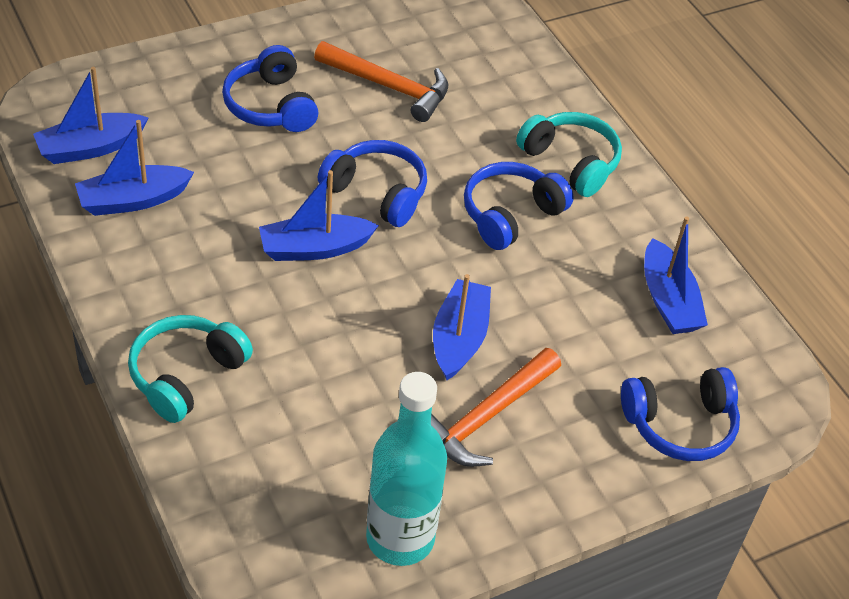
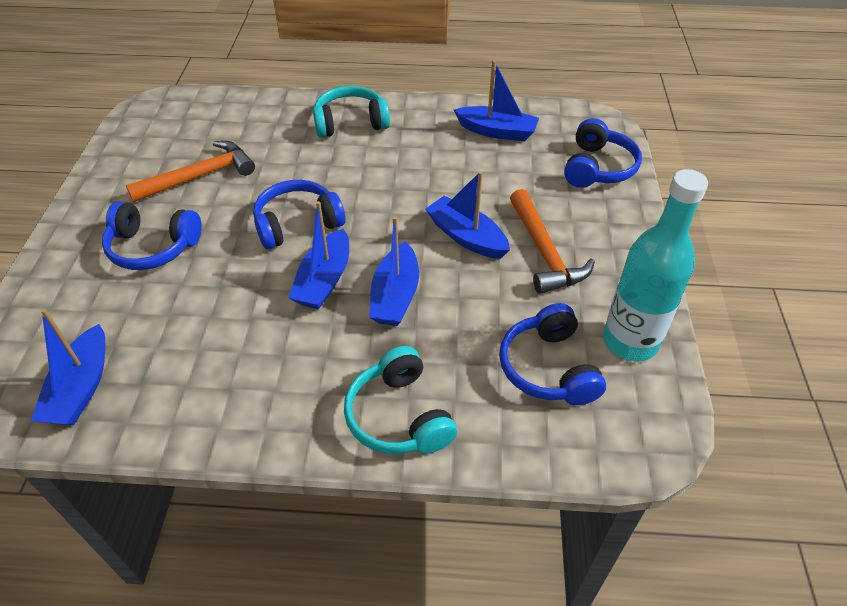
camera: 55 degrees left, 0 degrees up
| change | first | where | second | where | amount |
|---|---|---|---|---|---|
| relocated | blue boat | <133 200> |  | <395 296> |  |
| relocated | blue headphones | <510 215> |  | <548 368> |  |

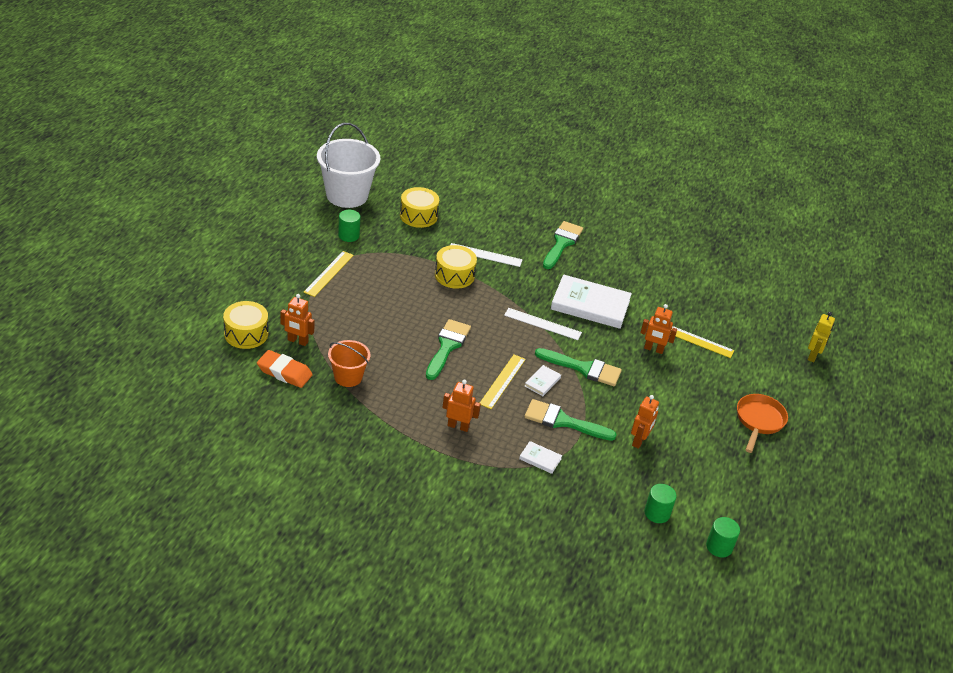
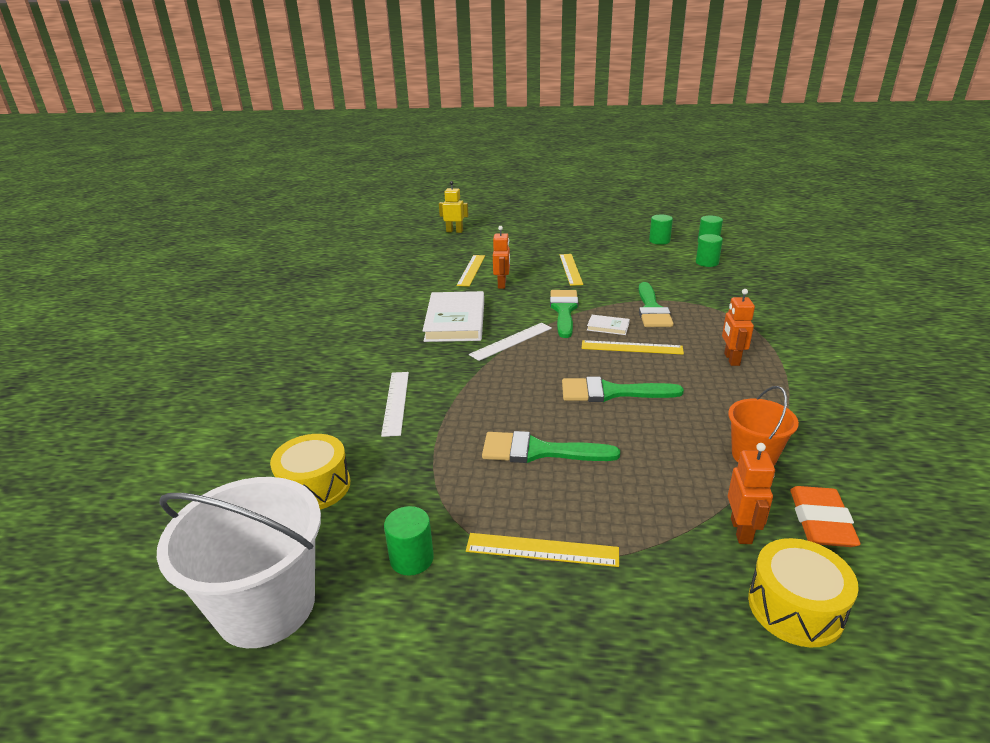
camera: 100 degrees left, 10 degrees down
| change | first | where | second | where | amount |
|---|---|---|---|---|---|
| missing | yellow drum | <454 275> |  |  |  |
| spun | white ruler | <542 324> |  | <511 341> | 45 degrees clockwise |
| missing | white book | <540 459> |  |  |  |
| relocated | green brush | <562 243> |  | <538 451> |  |
| missing | orange robot | <639 441> |  |  |  |
| missing | orange pan | <759 421> |  |  |  |
| appeared |  |  | yellow ruler | <570 269> |  |
| appeared |  |  | green cylinder | <659 241> |  |

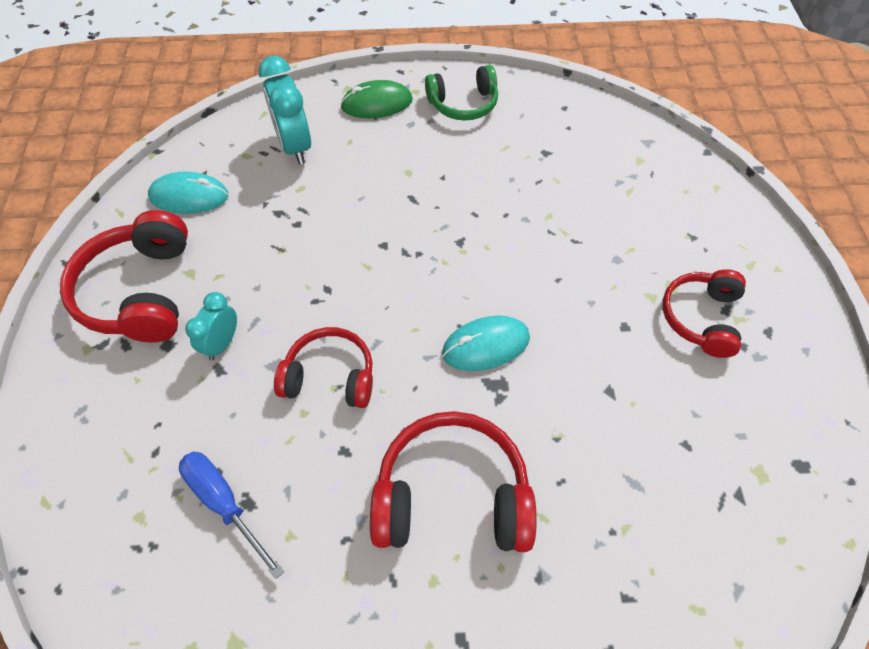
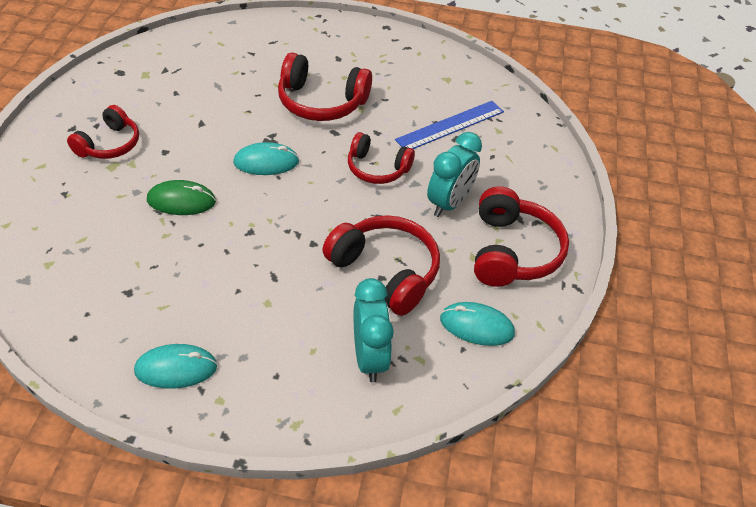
camera: 170 degrees left, 10 degrees down
| change | first | where | second | where | amount |
|---|---|---|---|---|---|
| exchanged | blue screwdriver | <224 503> | blue ruler | <450 126> |  |
| size | turquoise clock | <222 343> |  | <449 203> | x1.66 |
| relocated | green mouse | <377 103> |  | <181 201> |  |
| exchanged | green headphones | <463 104> | turquoise mouse | <176 368> |  |
| appeared |  |  | red headphones | <385 271> |  |

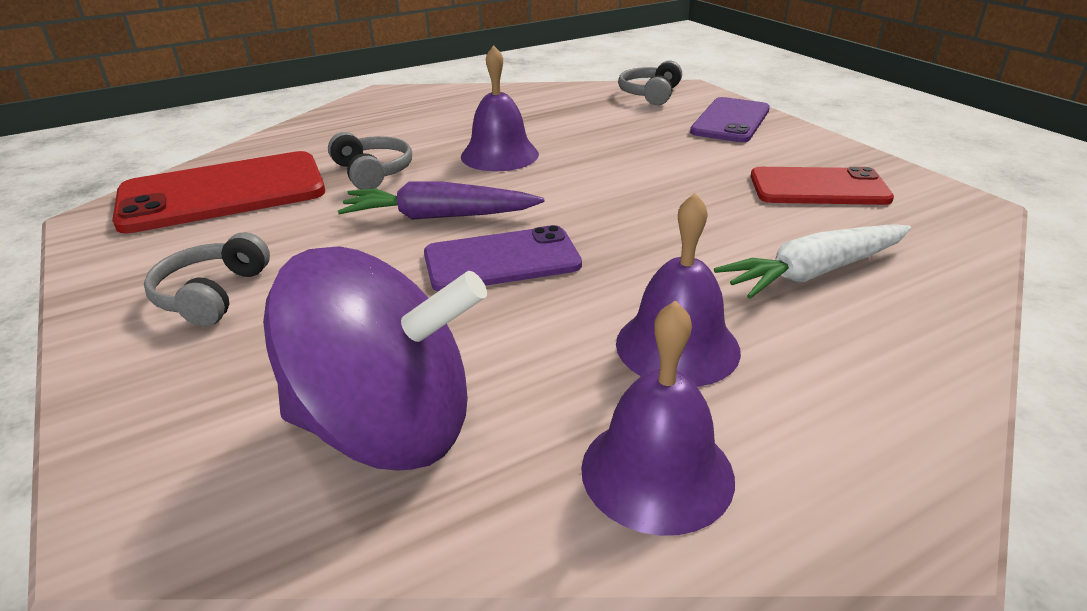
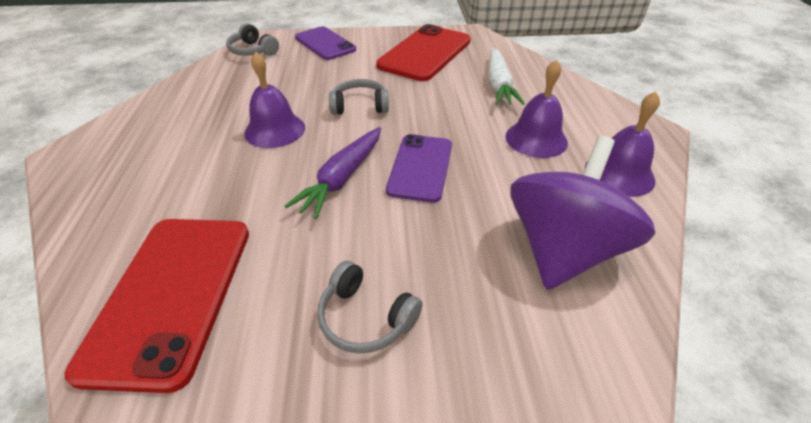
camera: 65 degrees left, 10 degrees up
| change | first | where | second | where | amount |
|---|---|---|---|---|---|
| relocated | grey headphones | <372 172> |  | <360 106> |  |
| size | red phone | <818 188> |  | <425 53> | x1.53 |

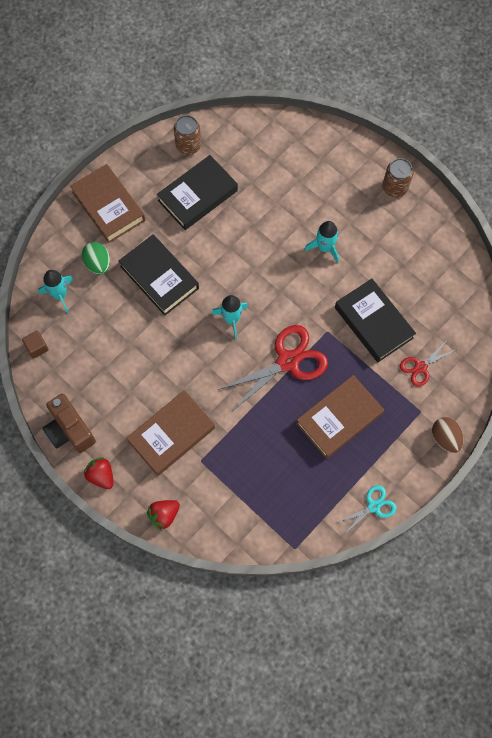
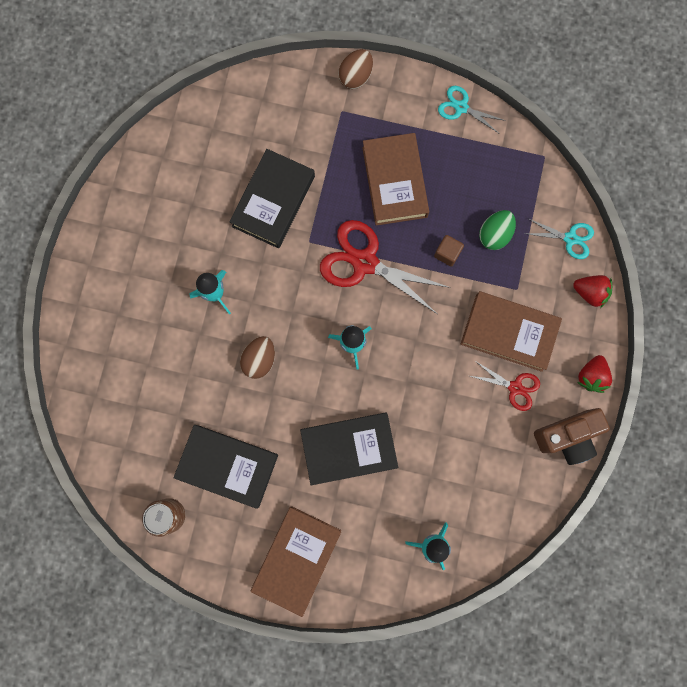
camera: 120 degrees left, 10 degrees up
| change | first | where | second | where | amount |
|---|---|---|---|---|---|
| relocated | brown cube | <37 347> |  | <447 253> |  |
| spun | brown camera | <69 430> |  | <567 437> | 45 degrees clockwise |
| relocated | green egg | <98 264> |  | <494 234> |  |
| spun | black book | <159 277> |  | <349 448> | 60 degrees clockwise |
| spun | brown book | <339 419> |  | <395 182> | 60 degrees clockwise |
| missing | brown can | <395 188> |  |  |  |
| relocated | red scissors | <420 367> |  | <515 388> |  |
| appeared |  |  | brown egg | <259 359> |  |
| appeared |  |  | turquoise scissors | <570 239> |  |

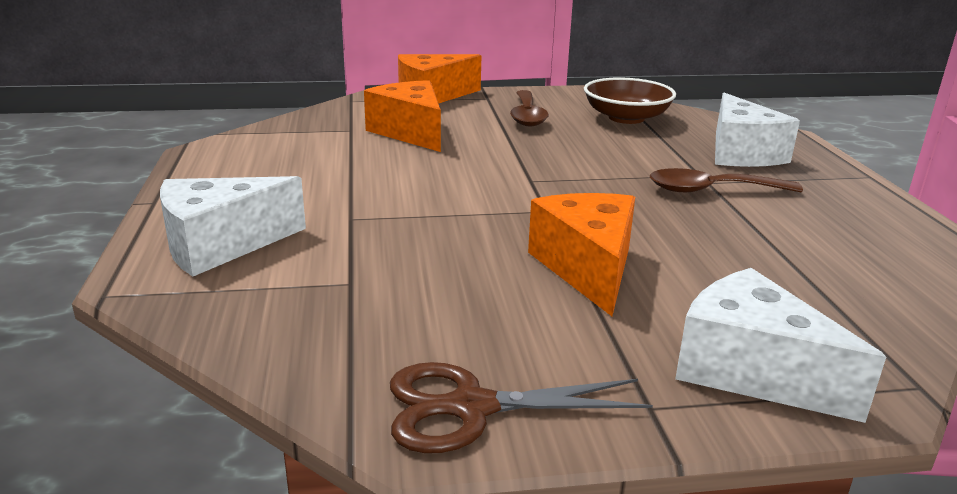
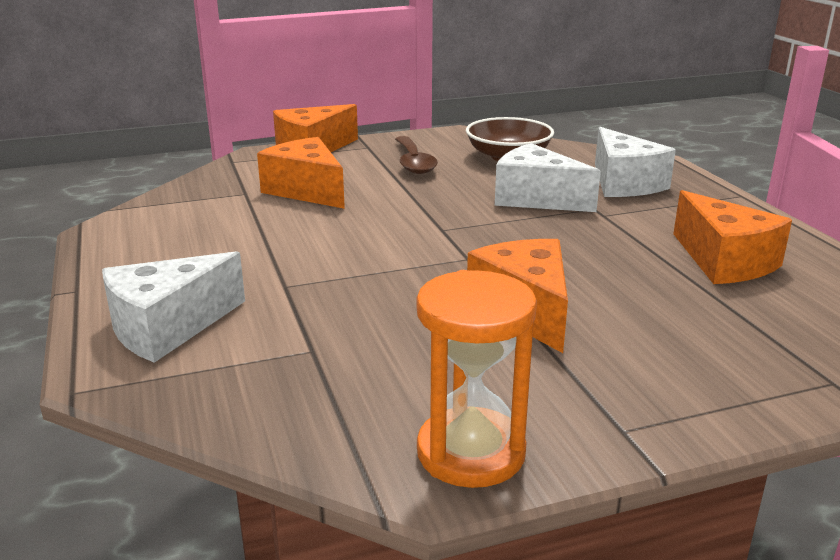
camera: 10 degrees left, 0 degrees up
| change | first | where | second | where | amount |
|---|---|---|---|---|---|
| exchanged | brown scissors | <471 408> | orange hourglass | <471 452> |  |
| missing | brown spoon | <712 190> |  |  |  |
| relocated | white cheese | <751 371> |  | <536 199> |  |
| appeared |  |  | orange cheese | <724 261> |  |

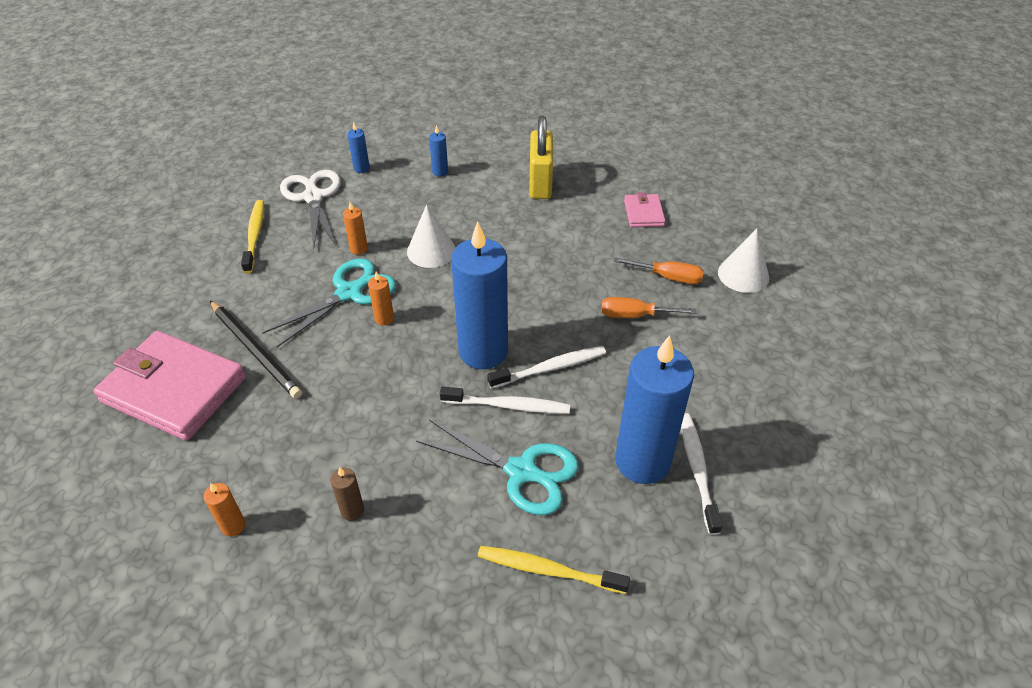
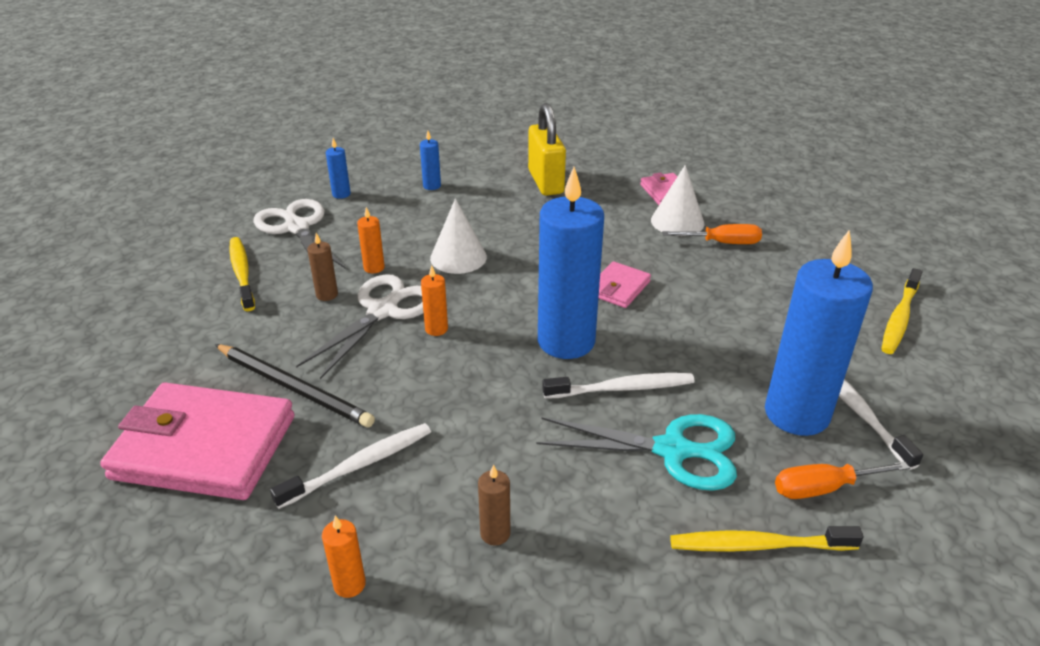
camera: 15 degrees left, 10 degrees down
| change | first | where | second | where | amount |
|---|---|---|---|---|---|
| colour | turquoise scissors | <349 292> | white scissors | <383 310> |  |
| relocated | white toothbrush | <550 368> |  | <359 465> |  |
| relocated | orange screwdriver | <635 315> |  | <823 488> |  |
| relocated | white cone | <743 275> |  | <677 221> |  |
| appeared |  |  | brown candle | <327 295> |  |
| appeared |  |  | pink wallet | <618 288> |  |
| appeared |  |  | yellow toothbrush | <899 318> |  |

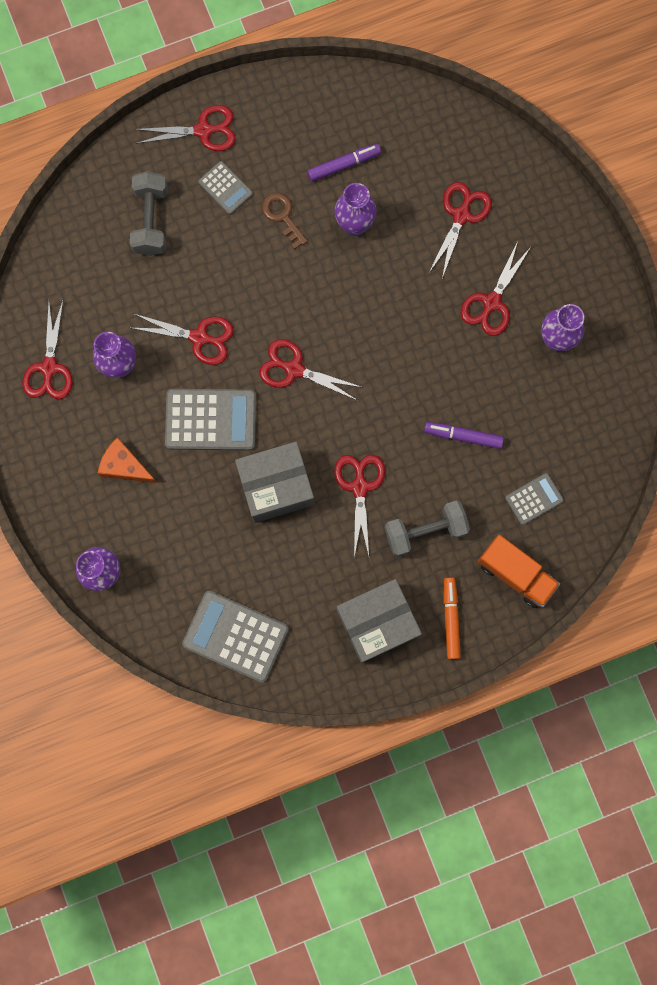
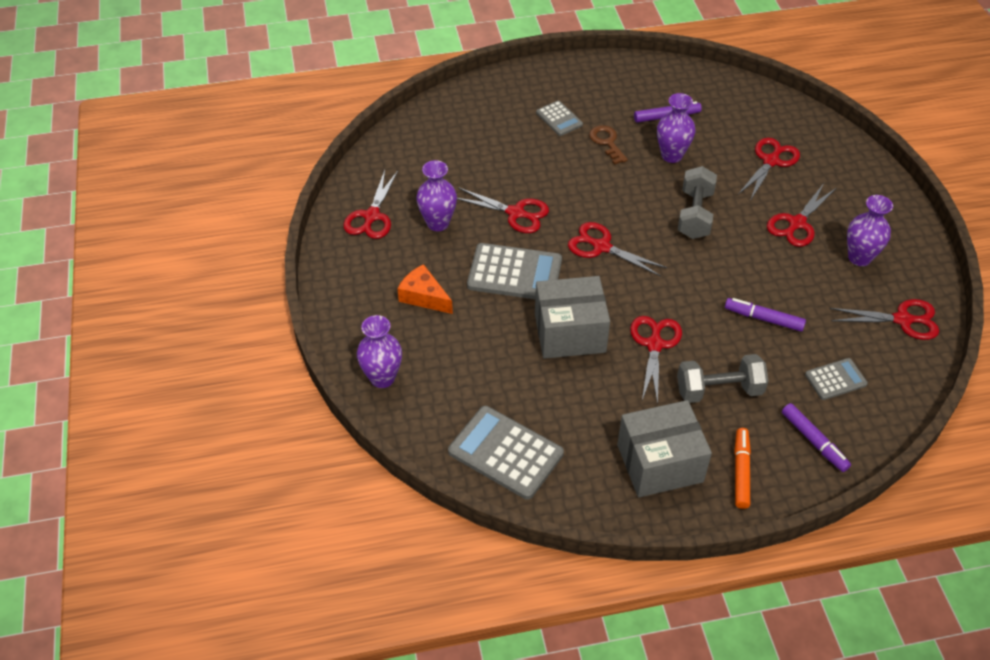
camera: 10 degrees right, 30 degrees down
| change | first | where | second | where | amount |
|---|---|---|---|---|---|
| relocated | grey dumbbell | <151 220> |  | <694 215> |  |
| relocated | red scissors | <204 130> |  | <903 320> |  |
| exchanged | orange truck | <515 574> | purple marker | <814 441> |  |

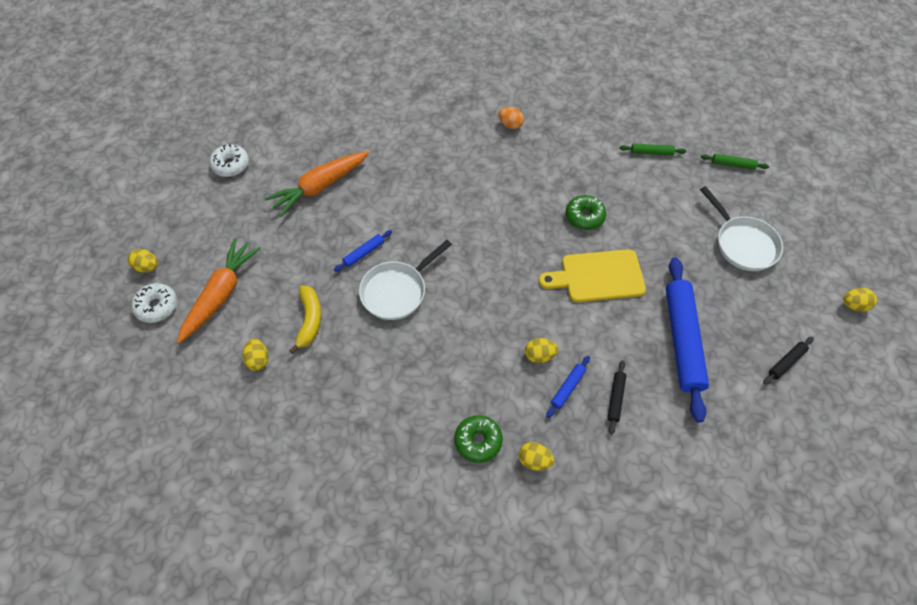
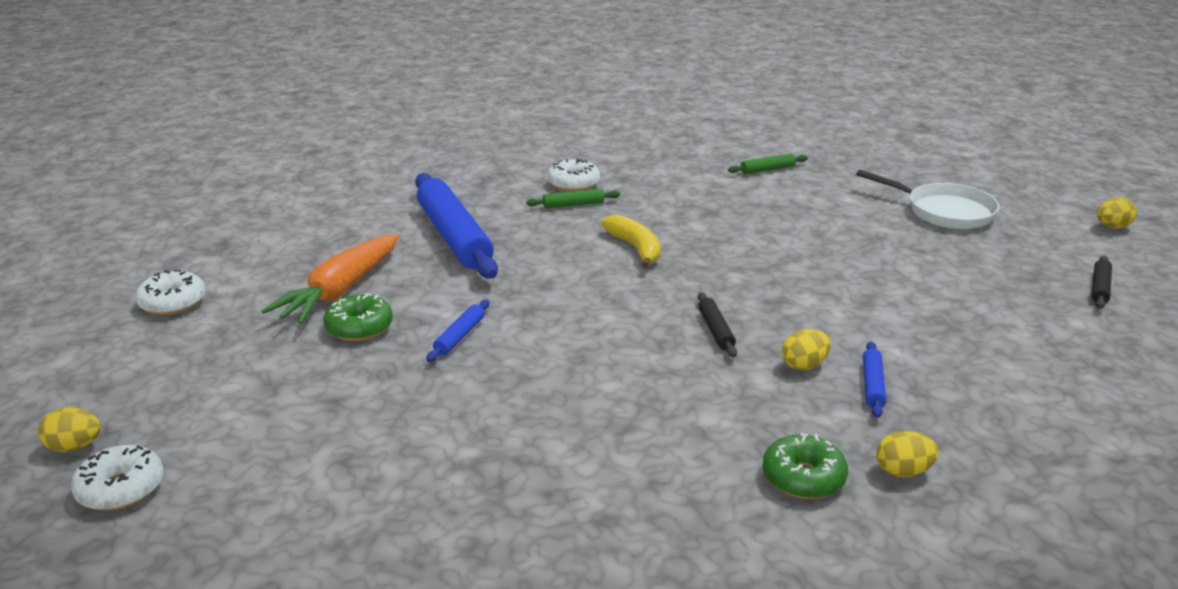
camera: 25 degrees left, 30 degrees down
| change | first | where | second | where | amount |
|---|---|---|---|---|---|
| missing | orange carrot | <221 294> |  |  |  |
| missing | yellow egg | <258 360> |  |  |  |
| relocated | yellow banana | <309 320> |  | <635 248> |  |
| missing | white pan | <397 291> |  |  |  |
| exchanged | orange egg | <510 125> | white donut | <573 184> |  |
| missing | yellow cutting board | <597 276> |  |  |  |
| relocated | green donut | <584 216> |  | <359 327> |  |
| relocated | black rolling pin | <615 398> |  | <716 330> |  |
| relocated | blue rolling pin | <682 341> |  | <454 237> |  |
| relocated | green rolling pin | <732 164> |  | <573 204> |  |

